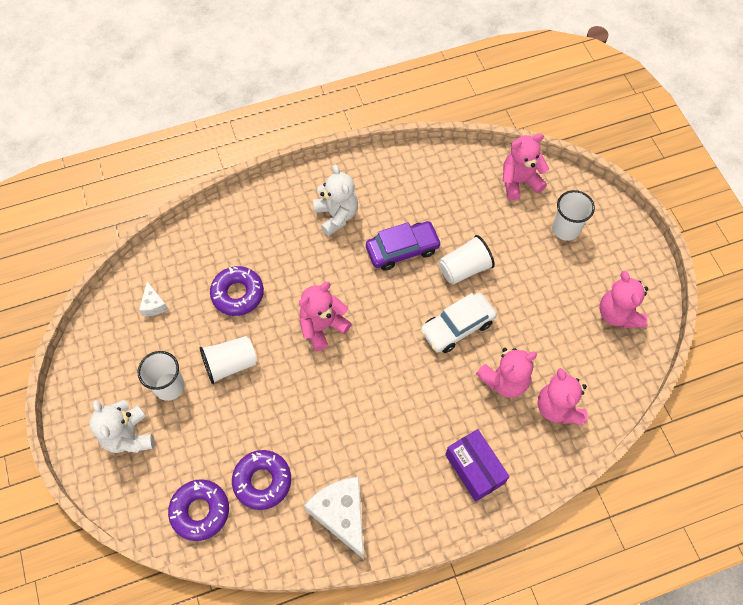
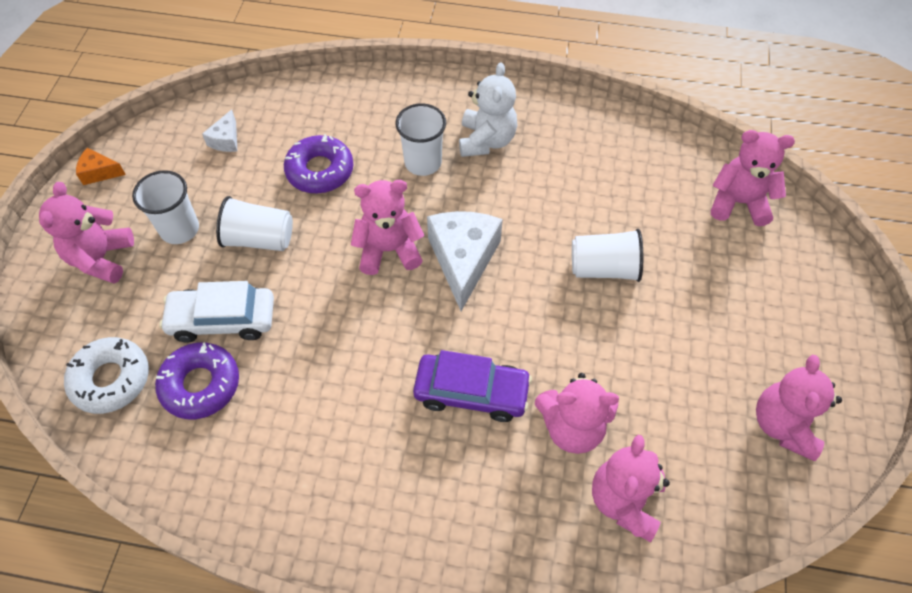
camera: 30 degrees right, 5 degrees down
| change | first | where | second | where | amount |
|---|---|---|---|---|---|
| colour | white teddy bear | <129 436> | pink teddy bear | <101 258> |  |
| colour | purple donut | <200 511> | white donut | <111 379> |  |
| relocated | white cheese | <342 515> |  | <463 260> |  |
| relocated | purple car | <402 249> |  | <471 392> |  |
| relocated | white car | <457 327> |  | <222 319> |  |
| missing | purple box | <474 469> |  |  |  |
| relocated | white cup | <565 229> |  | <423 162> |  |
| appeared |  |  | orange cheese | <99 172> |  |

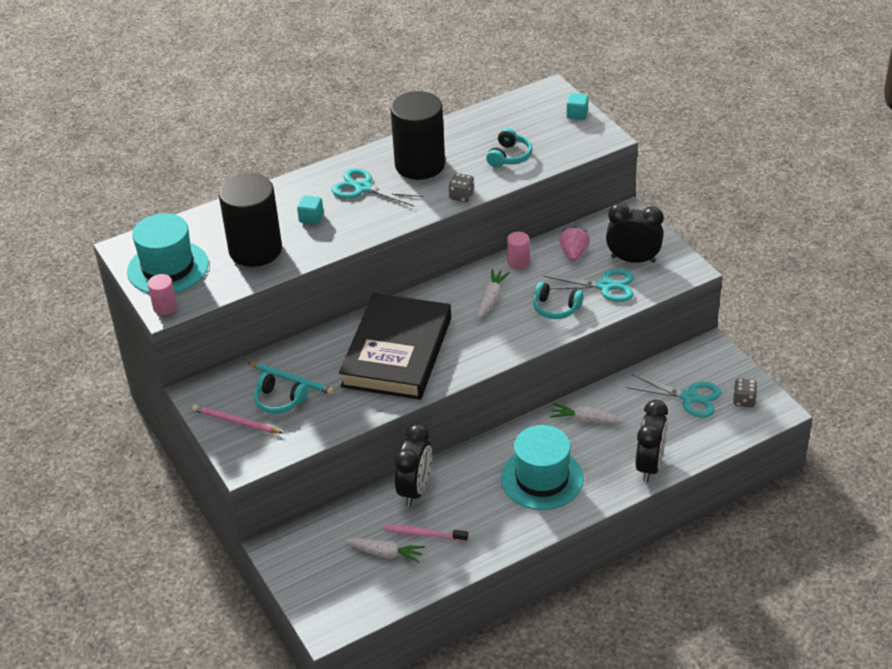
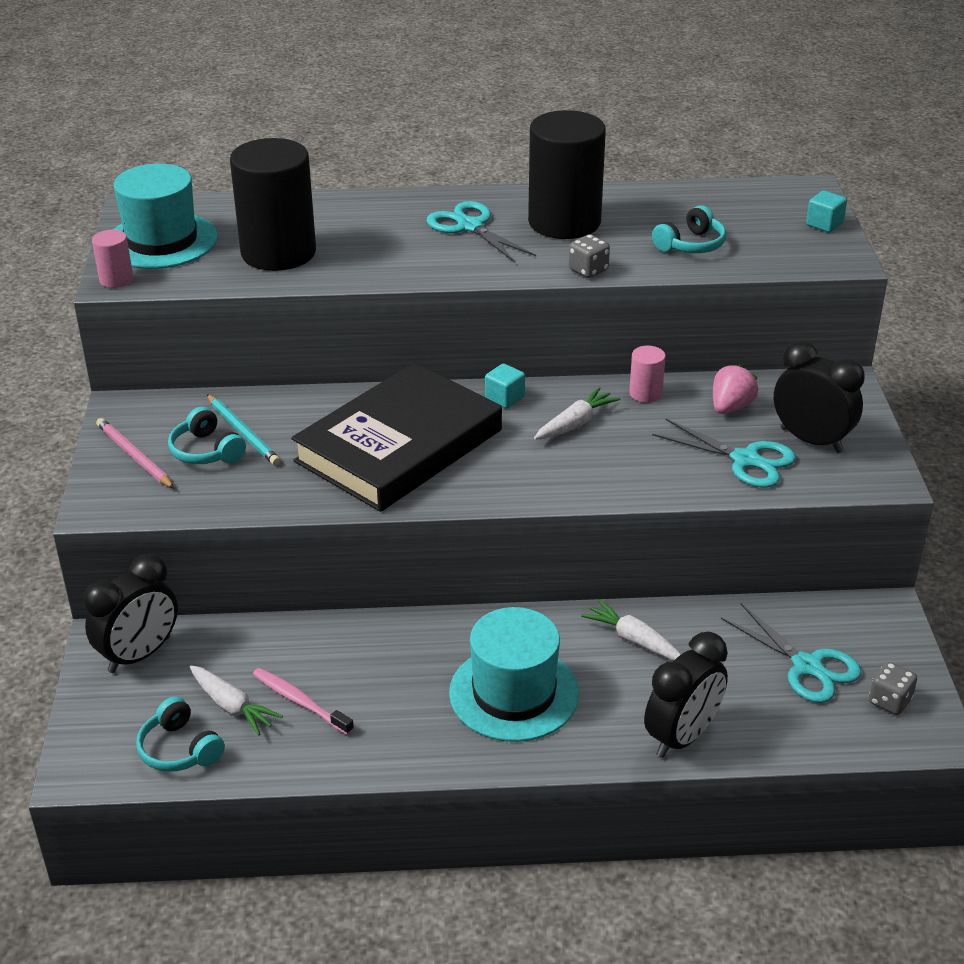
camera: 25 degrees right, 5 degrees down
| change | first | where | second | where | amount |
|---|---|---|---|---|---|
| relocated | turquoise cube | <311 218> |  | <504 398> |  |
| relocated | black clock | <415 490> |  | <139 655> |  |
| relocated | turquoise headphones | <556 308> |  | <179 749> |  |

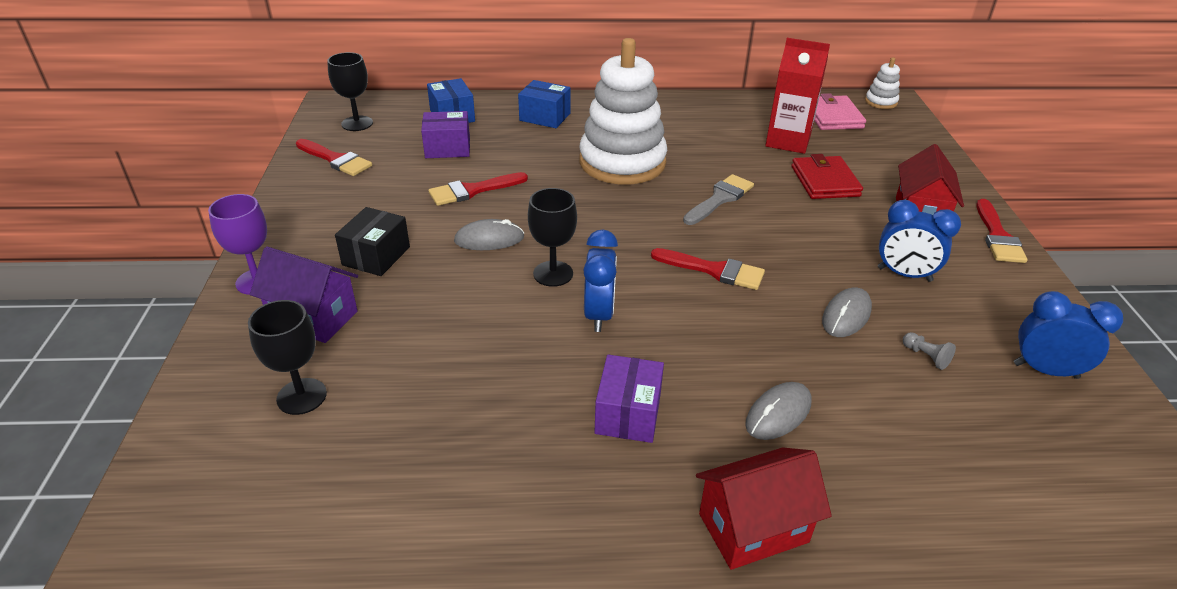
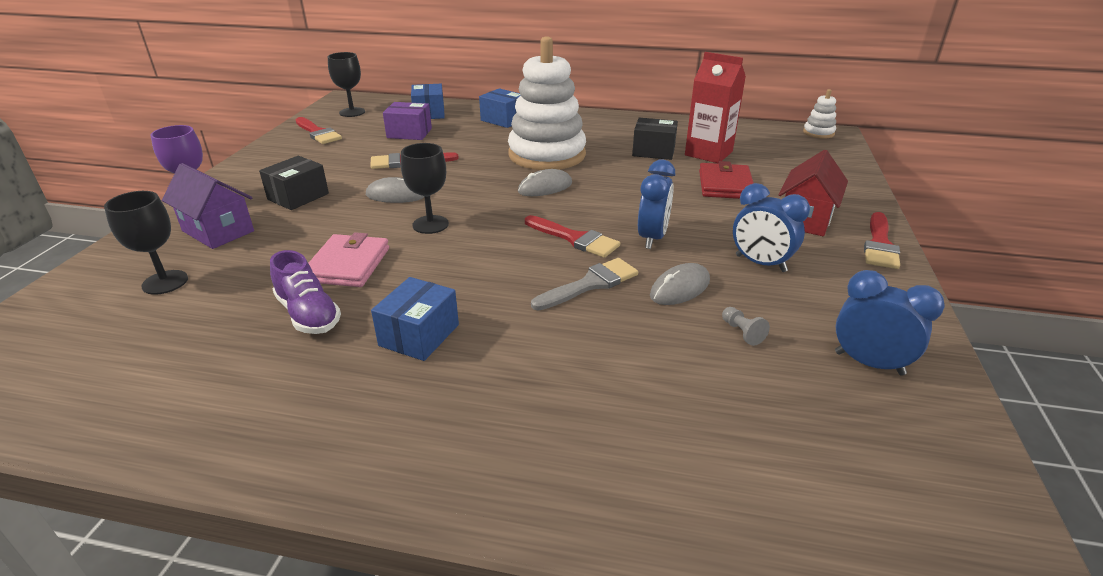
camera: 15 degrees right, 5 degrees down
| change | first | where | second | where | amount |
|---|---|---|---|---|---|
| relocated | blue clock | <599 315> |  | <652 238> |  |
| colour | purple box | <628 413> | blue box | <419 335> |  |
| relocated | grey brush | <719 199> |  | <590 284> |  |
| missing | red house | <753 528> |  |  |  |
| relocated | grey mouse | <778 414> |  | <545 187> |  |
| relocated | pink wallet | <832 116> |  | <348 265> |  |
| appeared |  |  | purple shoe | <308 314> |  |
| appeared |  |  | black box | <653 151> |  |

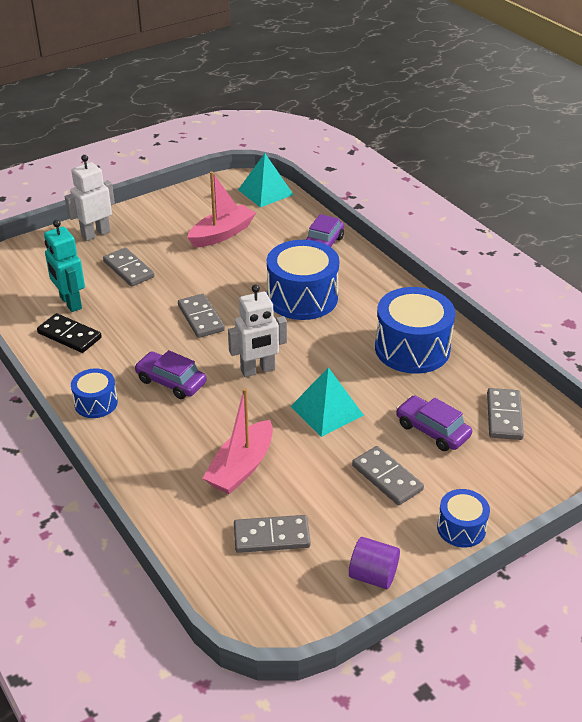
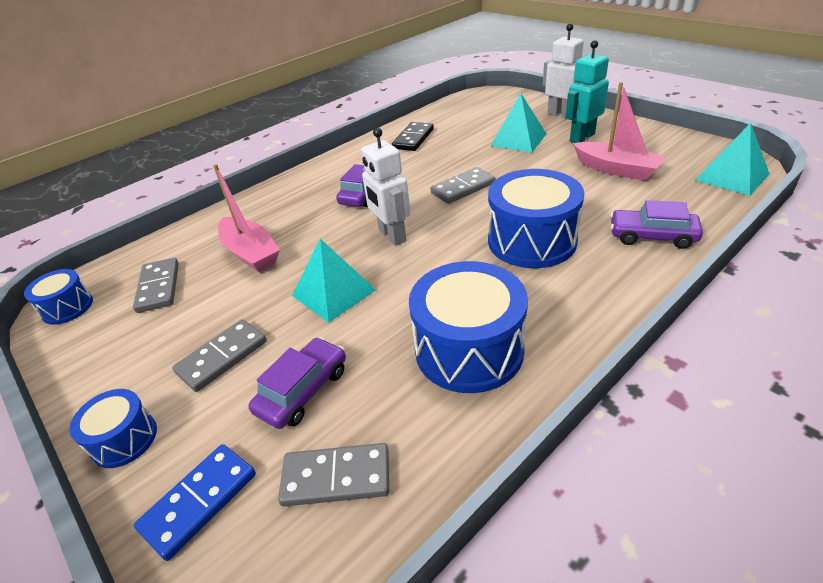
camera: 85 degrees right, 0 degrees up
| change | first | where | second | where | amount |
|---|---|---|---|---|---|
| relocated | turquoise robot | <70 303> |  | <582 137> |  |
| relocated | blue drum | <96 403> |  | <67 307> |  |
| exchanged | grey domino | <129 269> | turquoise pyramid | <518 139> |  |
| spun | pink boat | <241 467> |  | <251 253> | 150 degrees counterclockwise |
| missing | purple cylinder | <373 575> |  |  |  |
| appeared |  |  | blue domino | <199 501> |  |

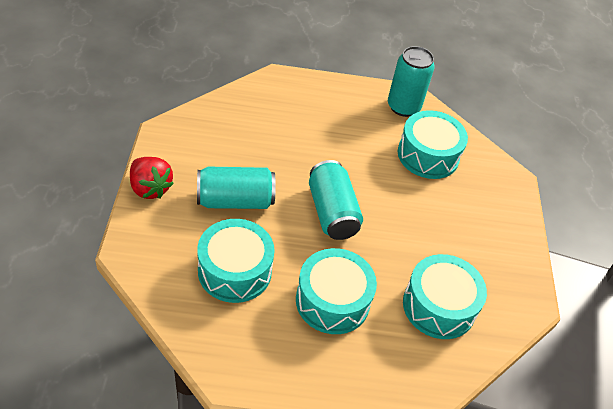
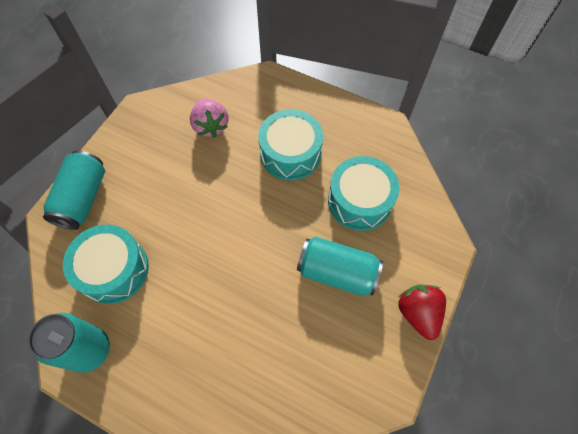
camera: 150 degrees left, 15 degrees up
| change | first | where | second | where | amount |
|---|---|---|---|---|---|
| relocated | turquoise can | <332 212> |  | <83 198> |  |
| exchanged | turquoise drum | <439 306> | pink strawberry | <210 126> |  |

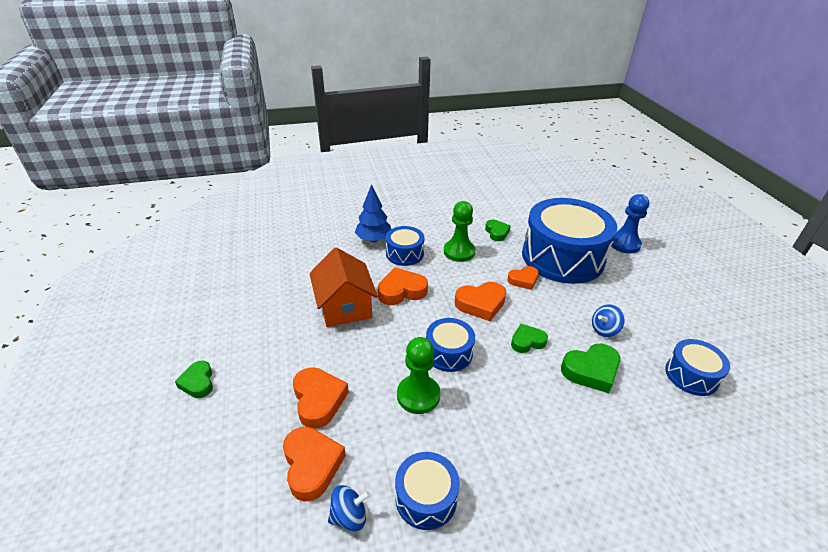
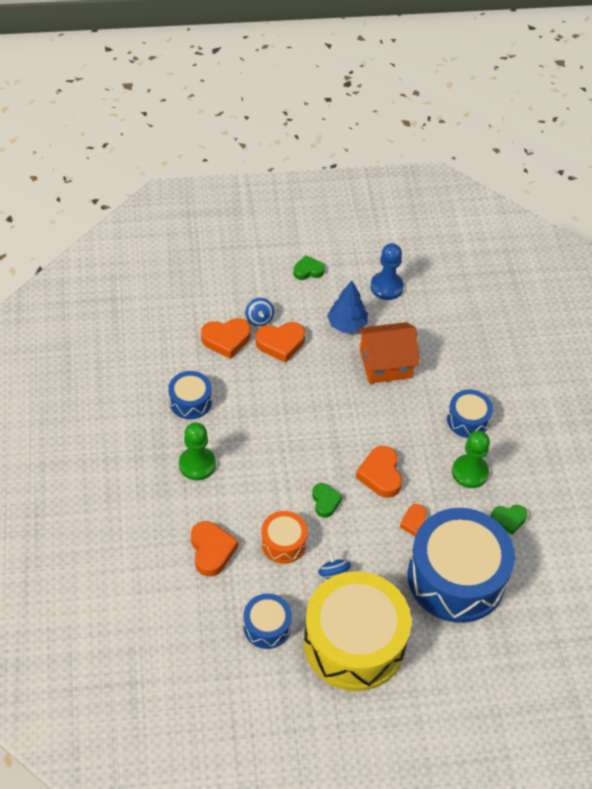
camera: 95 degrees right, 15 degrees up
| change | first | where | second | where | amount |
|---|---|---|---|---|---|
| relocated | blue spinning top | <349 516> |  | <259 319> |  |
| relocated | blue tree | <373 239> |  | <347 324> |  |
| relocated | orange heart | <401 291> |  | <211 551> |  |
| relocated | green pawn | <418 395> |  | <197 464> |  |
| missing | blue drum | <448 353> |  |  |  |
| exchanged | green heart | <591 371> | orange drum | <283 543> |  |
| relocated | blue pawn | <624 244> |  | <386 287> |  |
| appeared |  |  | yellow drum | <354 642> |  |

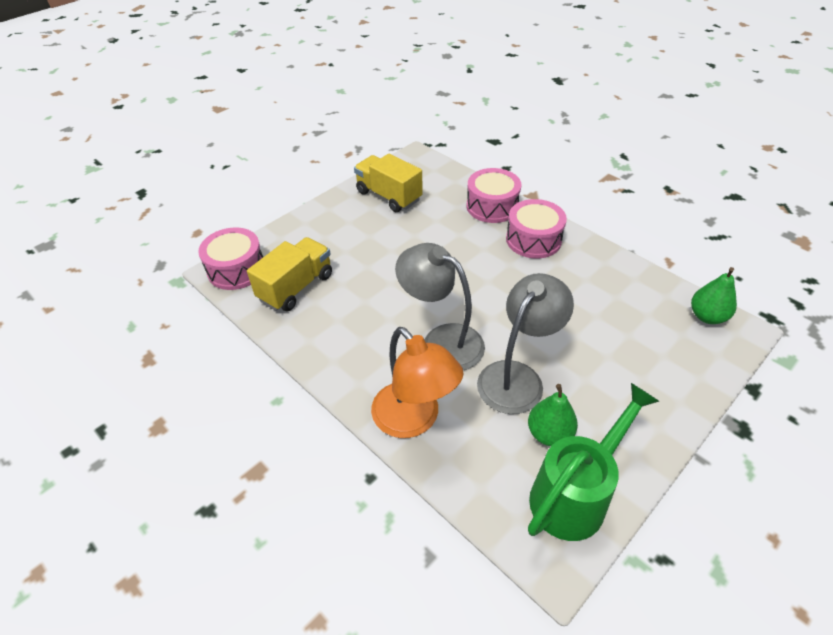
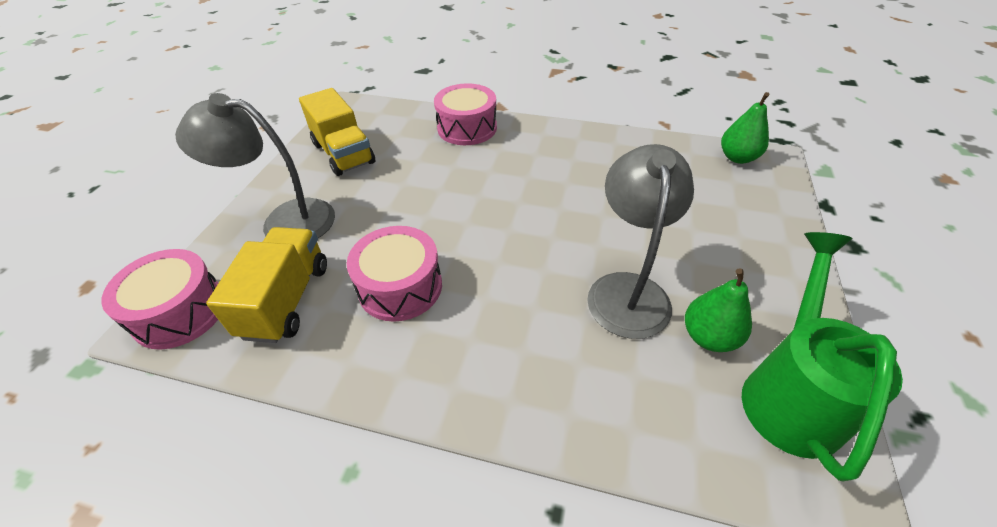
camera: 30 degrees left, 0 degrees up
| change | first | where | second | where | amount |
|---|---|---|---|---|---|
| spun | yellow truck | <388 196> |  | <344 153> | 135 degrees counterclockwise |
| missing | orange lamp | <414 420> |  |  |  |
| relocated | grey lamp | <442 341> |  | <284 221> |  |
| relocated | pink drum | <533 240> |  | <400 287> |  |

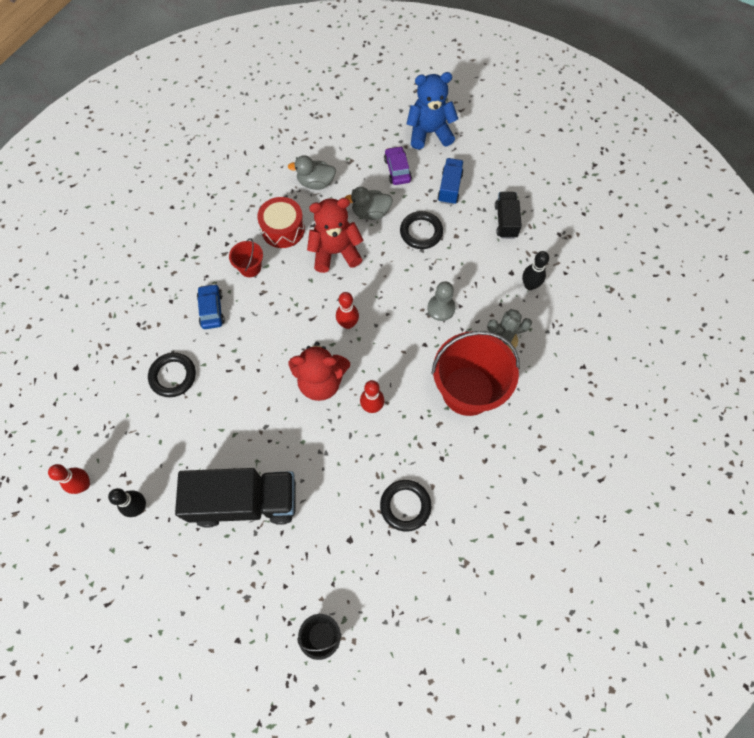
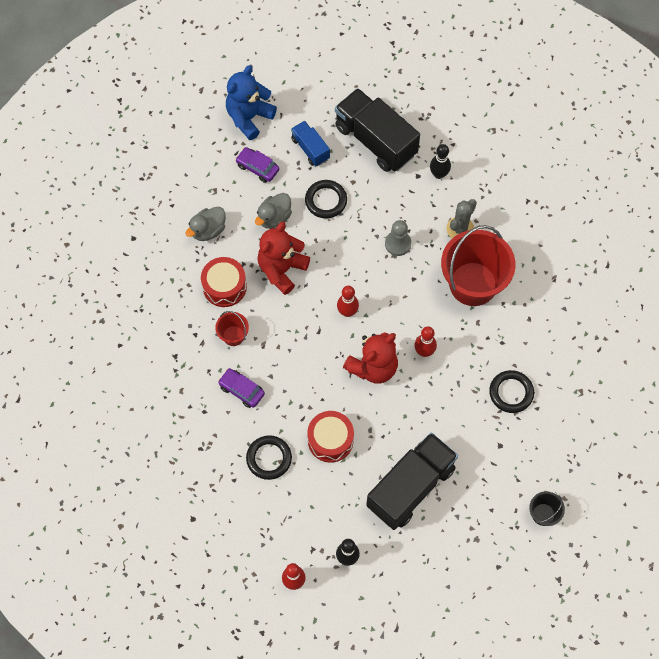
camera: 45 degrees left, 0 degrees up
| change | first | where | second | where | amount |
|---|---|---|---|---|---|
| colour | blue car | <212 310> | purple car | <241 390> |  |
| size | black truck | <505 221> |  | <375 140> | x1.93 |
| appeared |  |  | red drum | <330 440> |  |

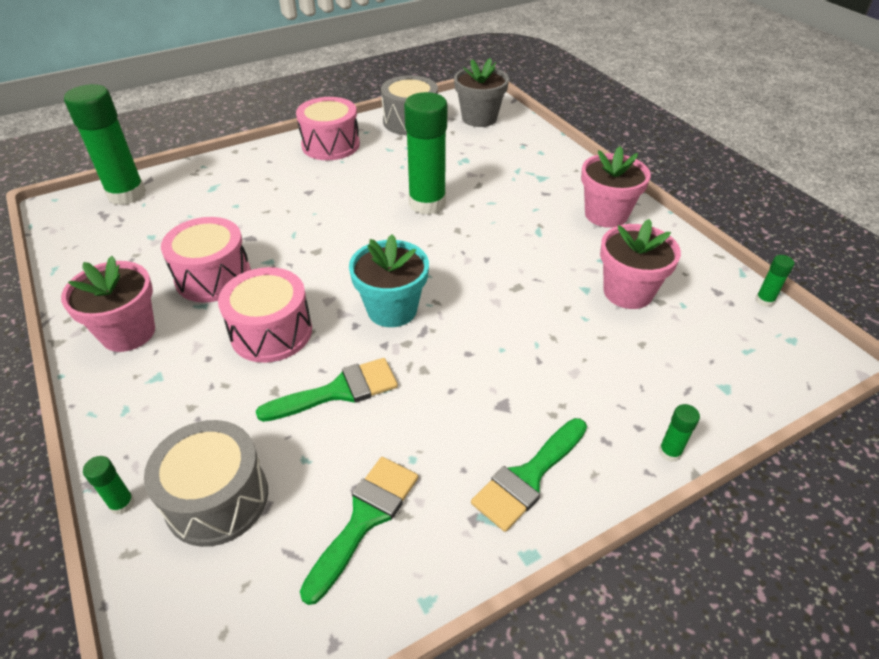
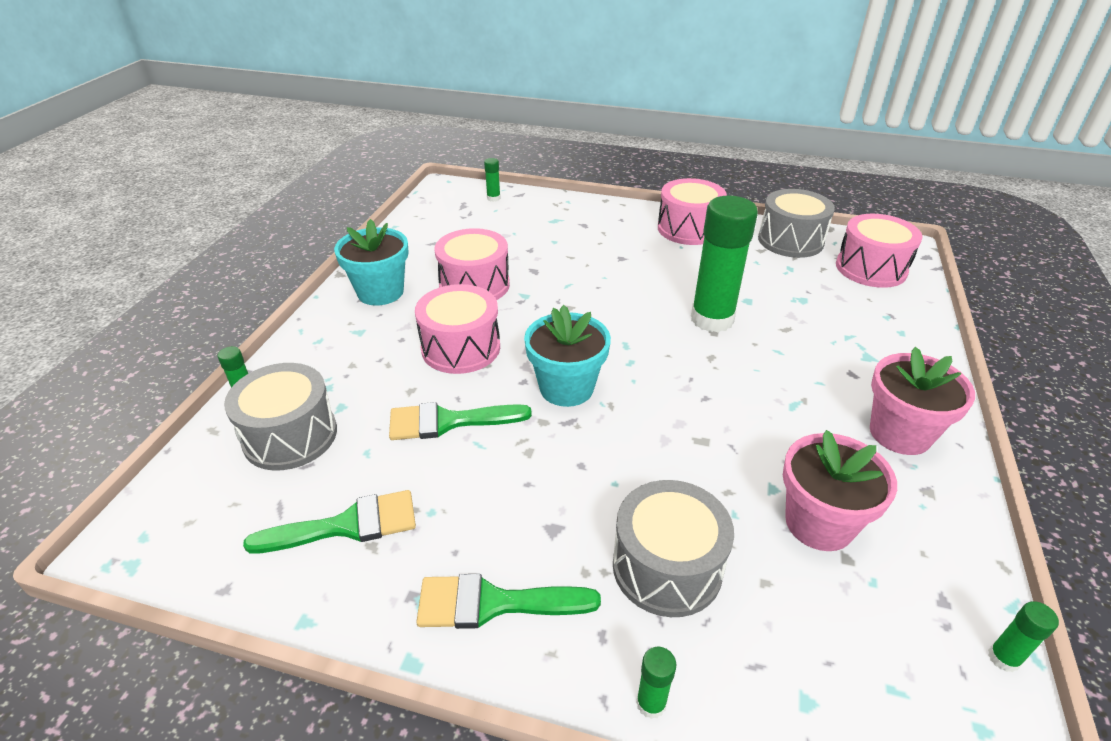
camera: 45 degrees right, 5 degrees down
| change | first | where | second | where | amount |
|---|---|---|---|---|---|
| colour | pink flower pot | <128 332> | turquoise flower pot | <380 292> |  |
| size | green glue stick | <127 194> |  | <493 198> | x0.41 |
| spun | green brush | <338 391> |  | <448 421> | 150 degrees clockwise |
| exchanged | grey flower pot | <479 118> | pink drum | <871 268> |  |
| appeared |  |  | grey drum | <667 567> |  |

